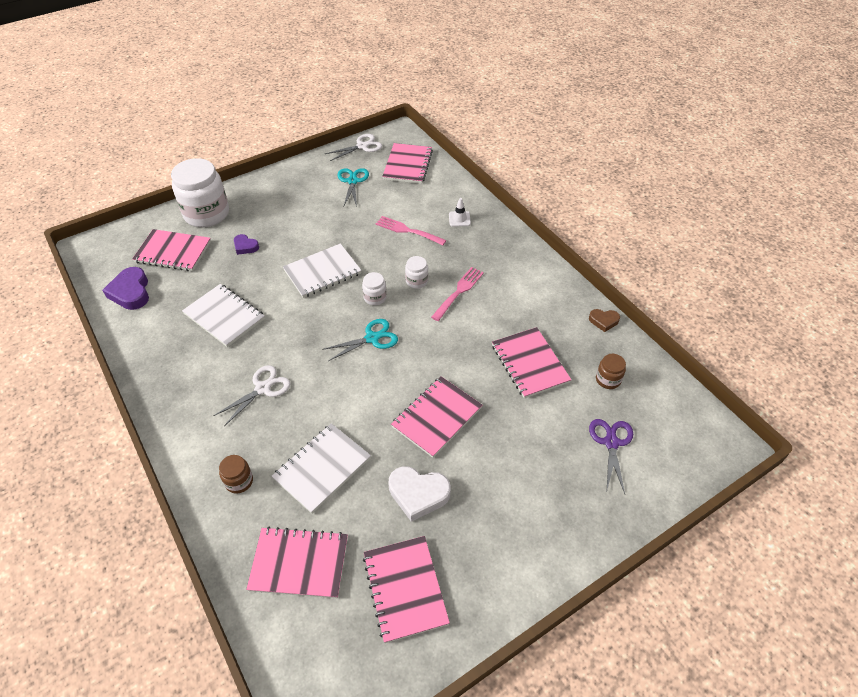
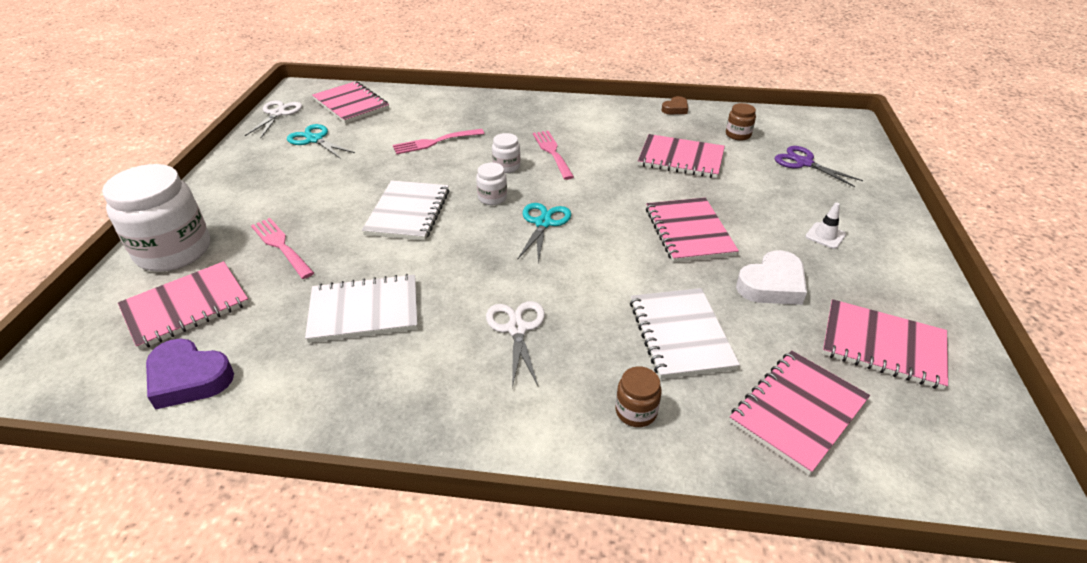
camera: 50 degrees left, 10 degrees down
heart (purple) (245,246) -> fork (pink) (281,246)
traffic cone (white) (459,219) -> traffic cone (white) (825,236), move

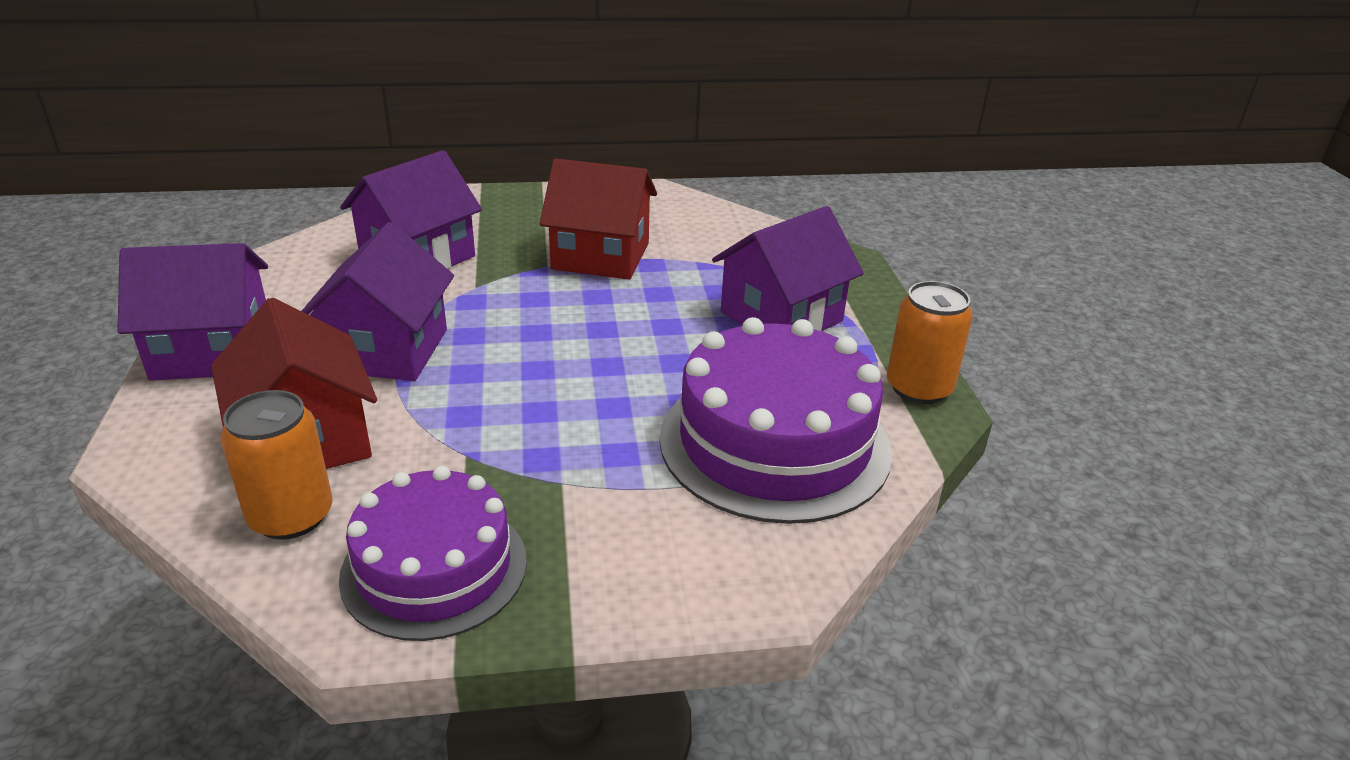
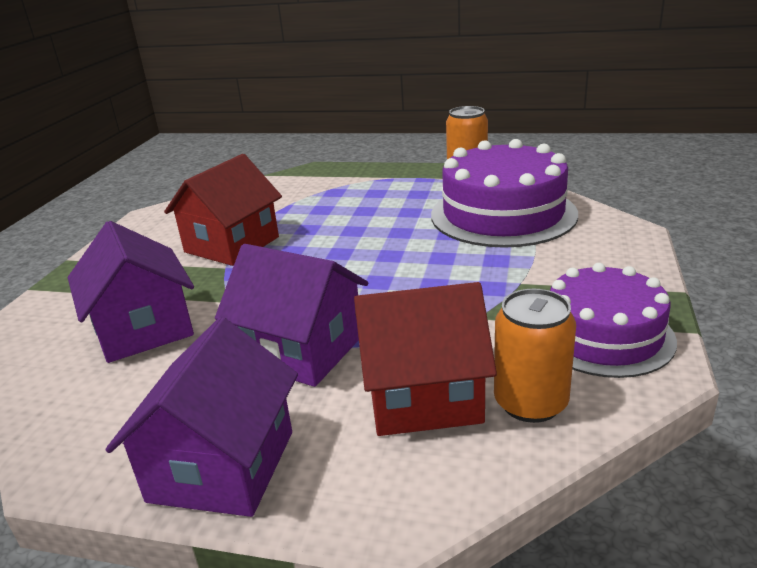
camera: 65 degrees left, 5 degrees down
house (purple) (781,317) -> none

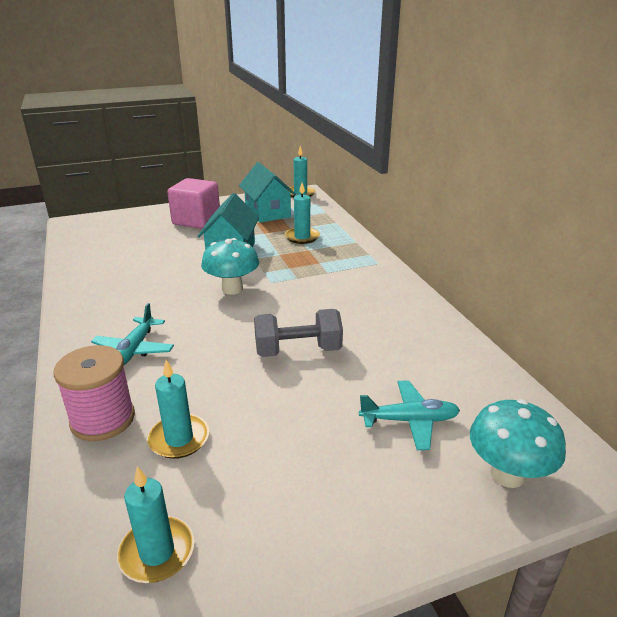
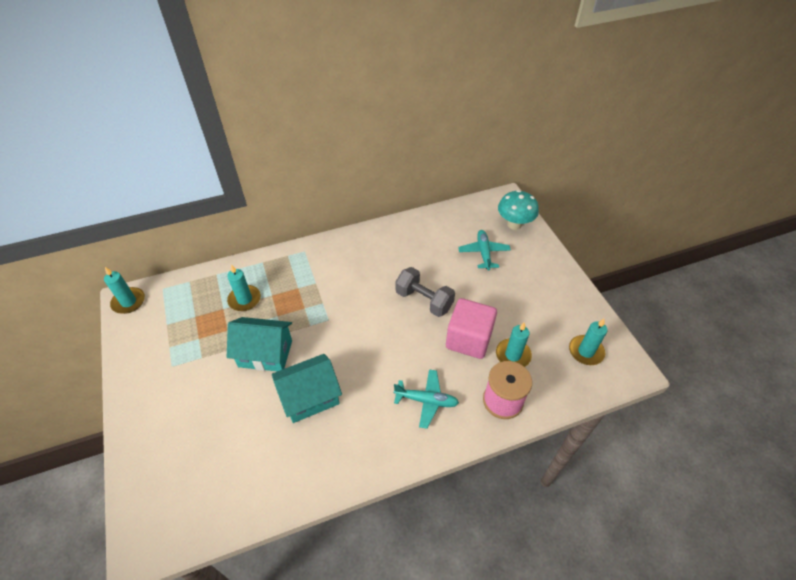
camera: 90 degrees left, 20 degrees up
cube (pink) (196,220) -> cube (pink) (468,339), move
mushroom (turquoise) (232,289) -> none
house (turquoise) (267,212) -> house (turquoise) (310,397), move
dumbbell (grey) (298,351) -> dumbbell (grey) (424,300), 45 degrees counterclockwise

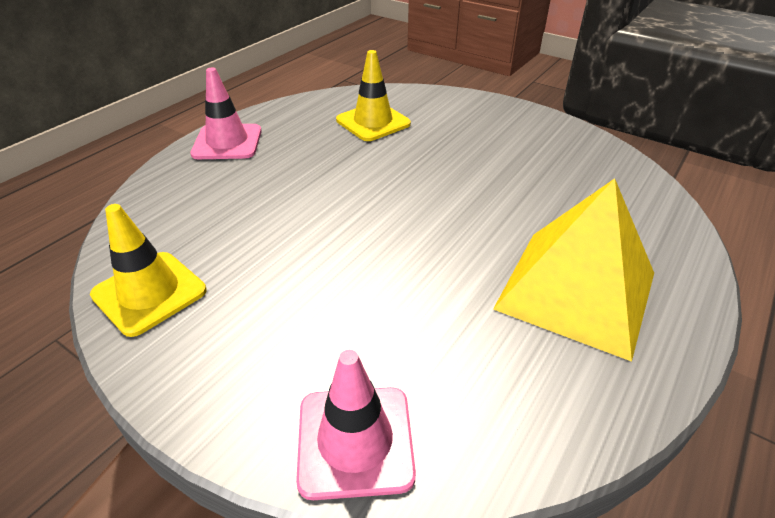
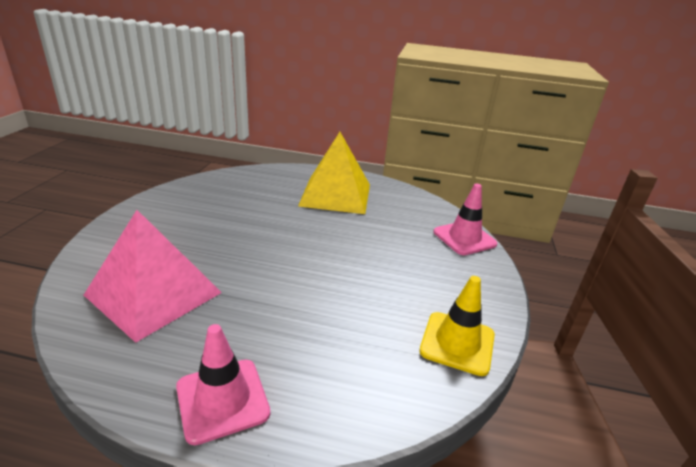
camera: 115 degrees left, 10 degrees down
traffic cone (yellow) (373,122) -> pyramid (pink) (153,293)

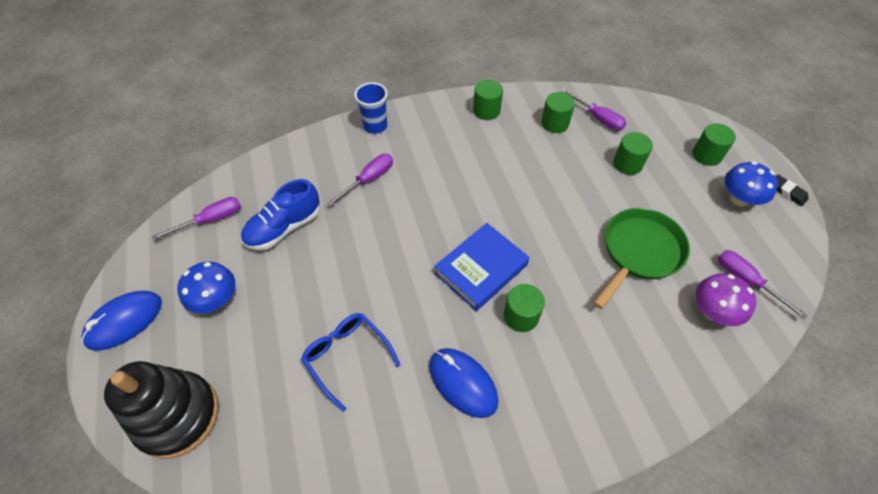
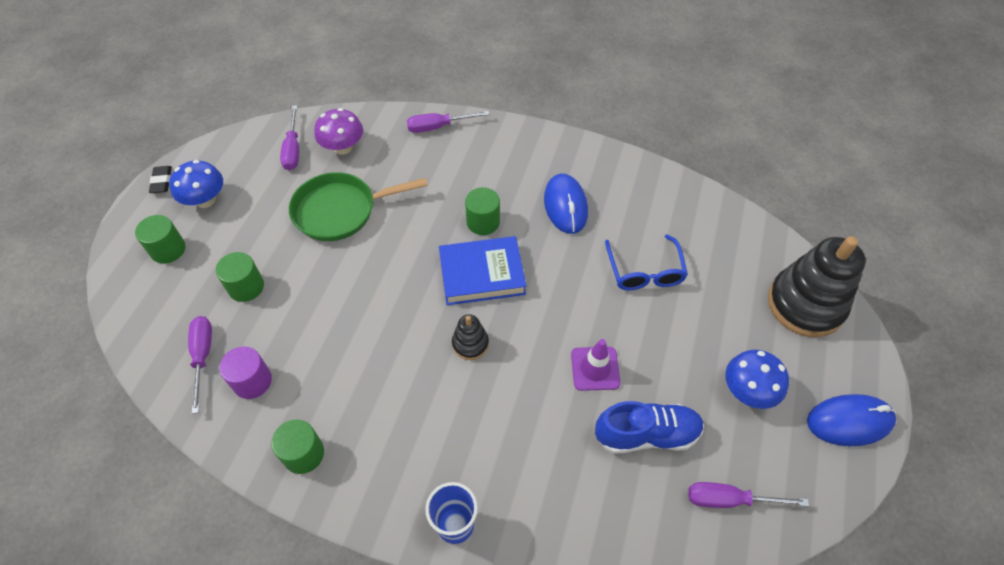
camera: 145 degrees left, 0 degrees up
screwdriver (purple) (369,179) -> screwdriver (purple) (438,127), move
cylinder (green) (554,123) -> cylinder (purple) (252,381)
none -> stacking toy (black) (470,344)
none -> traffic cone (purple) (595,368)

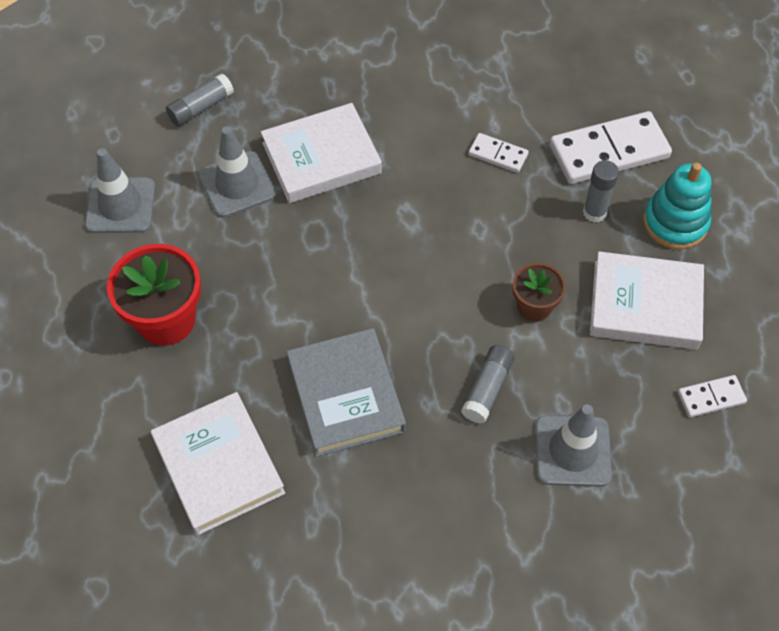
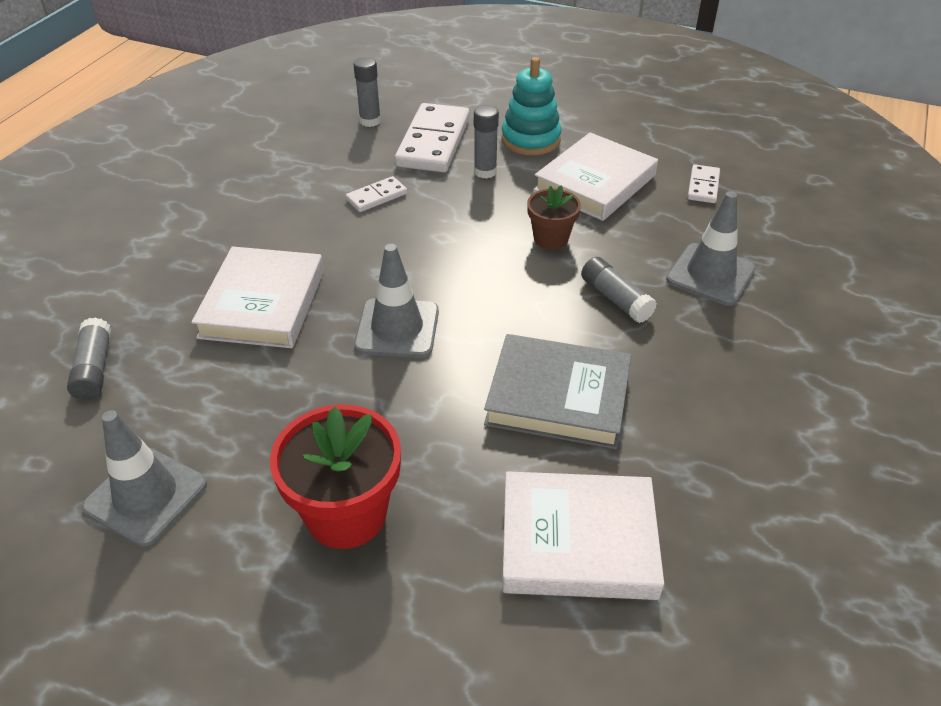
camera: 60 degrees left, 15 degrees down
traffic cone (grey) (237,184) -> traffic cone (grey) (397,328), move
none -> glue stick (grey) (370,121)

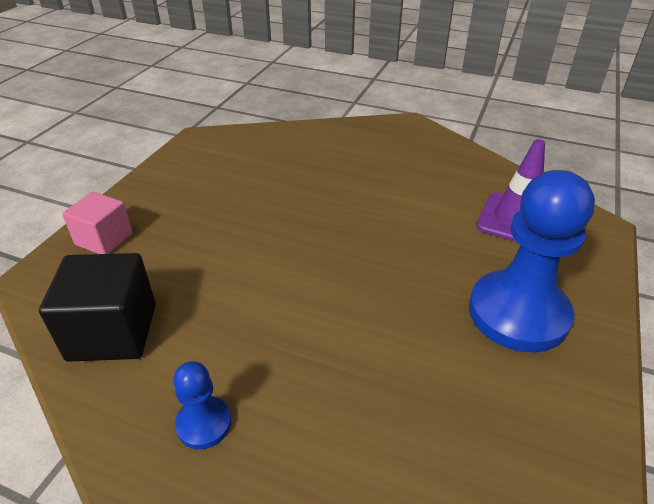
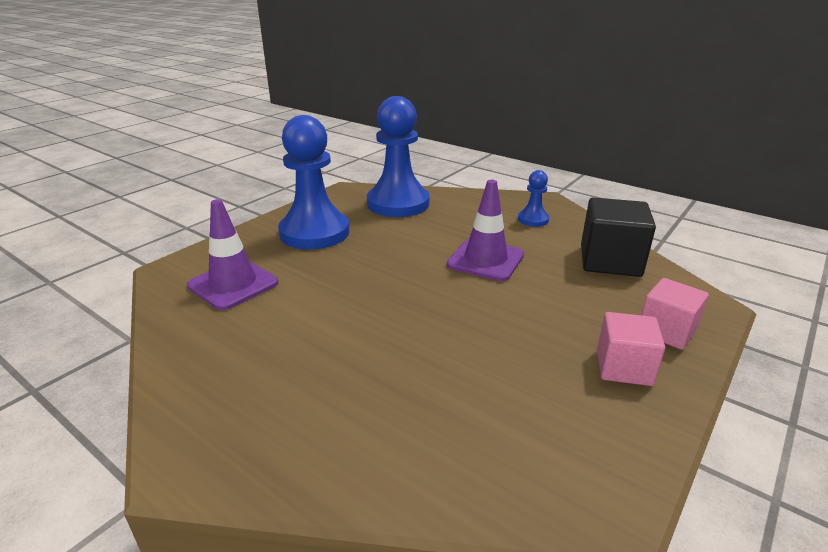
camera: 165 degrees left, 10 degrees down
none -> pawn (blue) (398,203)
none -> traffic cone (purple) (485,260)
none -> cube (pink) (623,367)

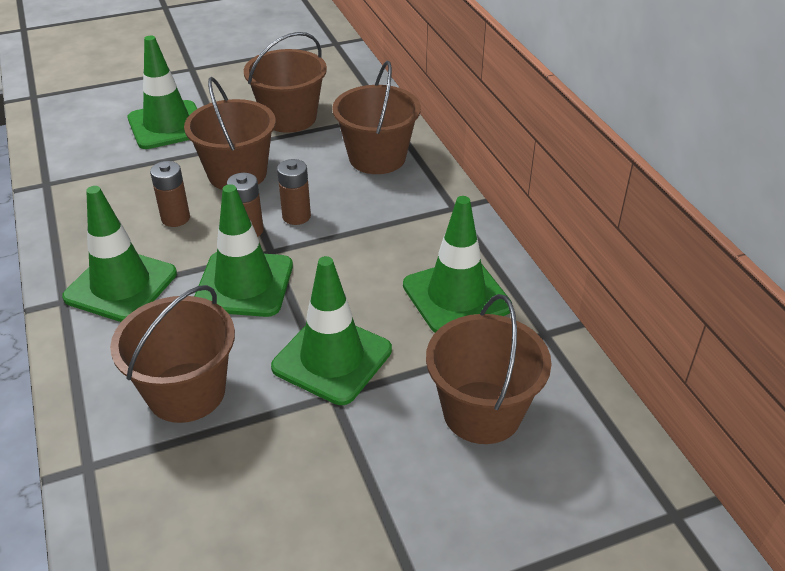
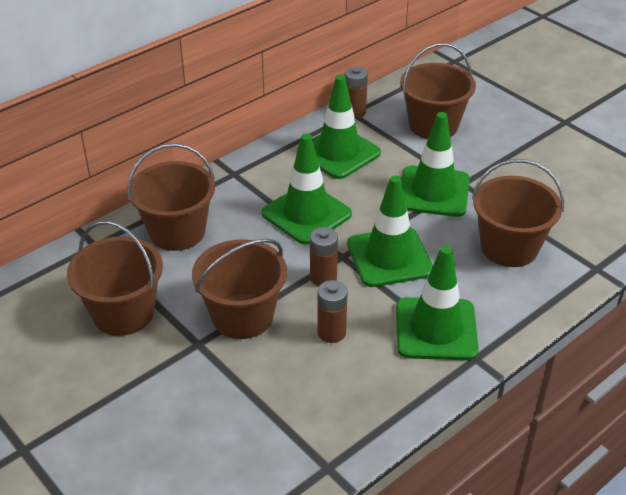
camera: 110 degrees left, 0 degrees up
traffic cone (green) (167,125) -> traffic cone (green) (306,214), move
battery (brown) (296,216) -> battery (brown) (355,112), move

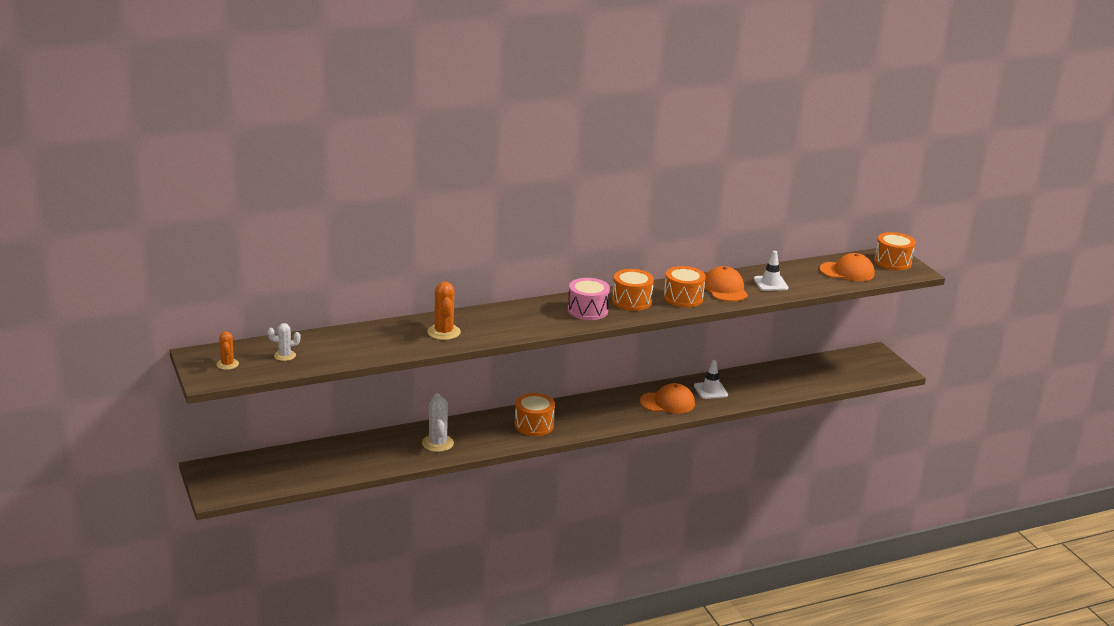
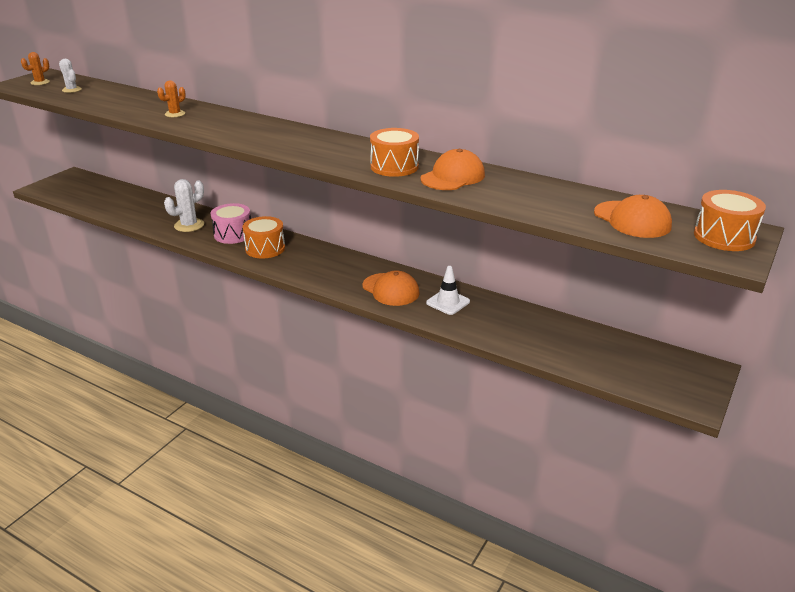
camera: 55 degrees right, 5 degrees up
cactus (orange) (444,332) -> cactus (orange) (175,114), x0.63
drum (pink) (587,310) -> drum (pink) (233,234), move
drum (orange) (631,301) -> none
traffic cone (white) (770,283) -> none

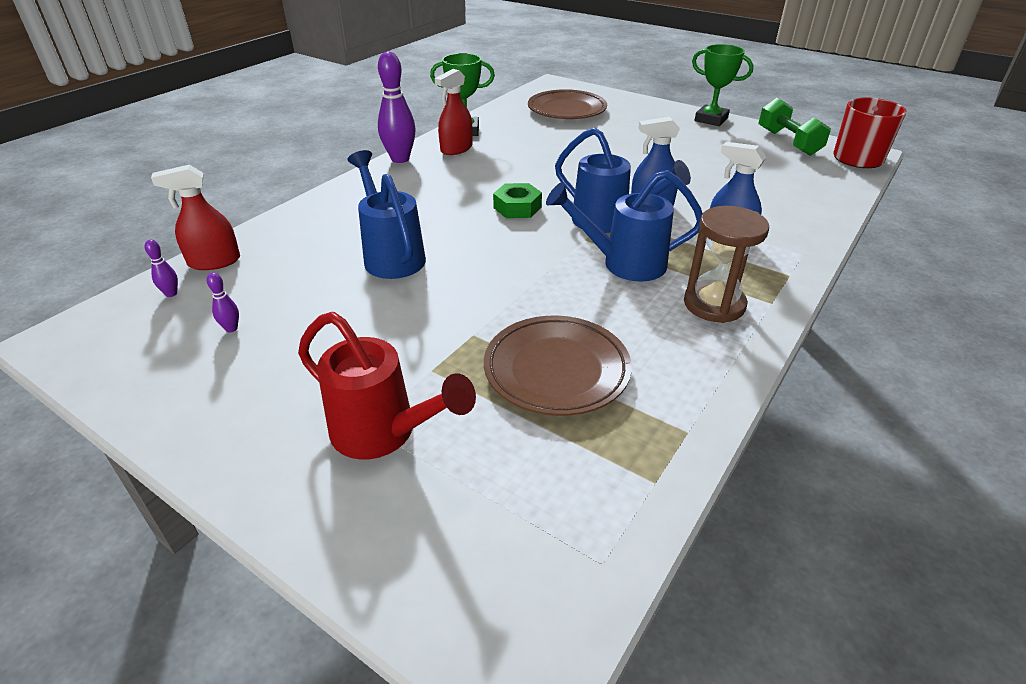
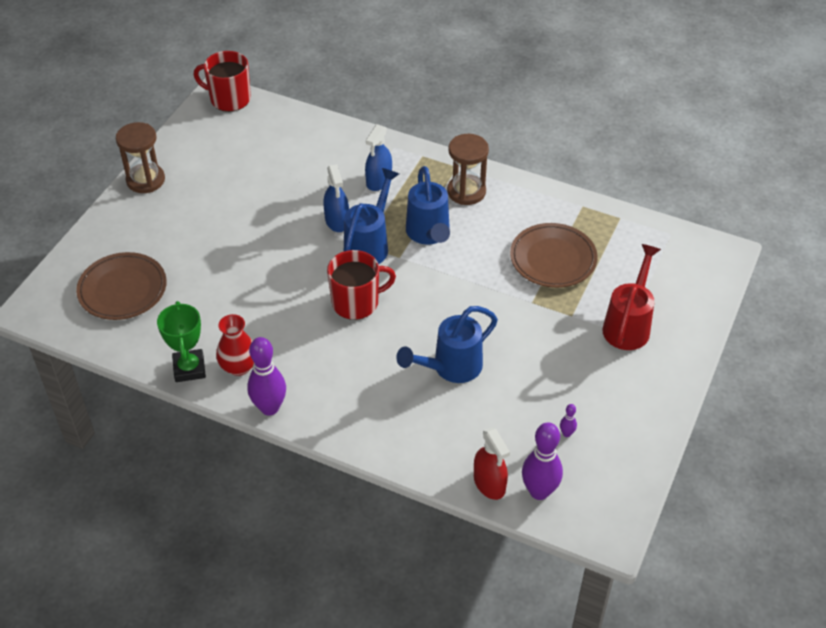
camera: 100 degrees left, 10 degrees up
bowling pin (purple) (171,294) -> bowling pin (purple) (539,491), x2.28
spray bottle (red) (456,149) -> vase (red) (239,366)
nut (green) (517,207) -> mug (red) (356,302)
trophy (green) (711,119) -> hourglass (brown) (145,180)
dumbbell (green) (788,142) -> none

